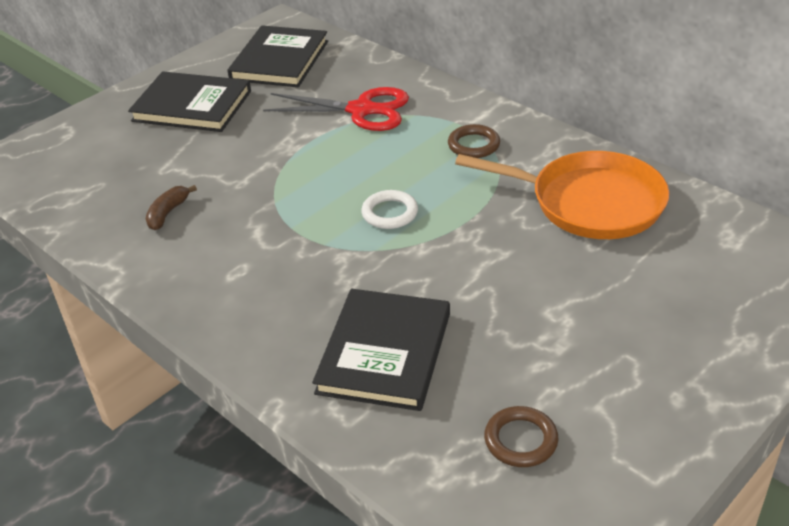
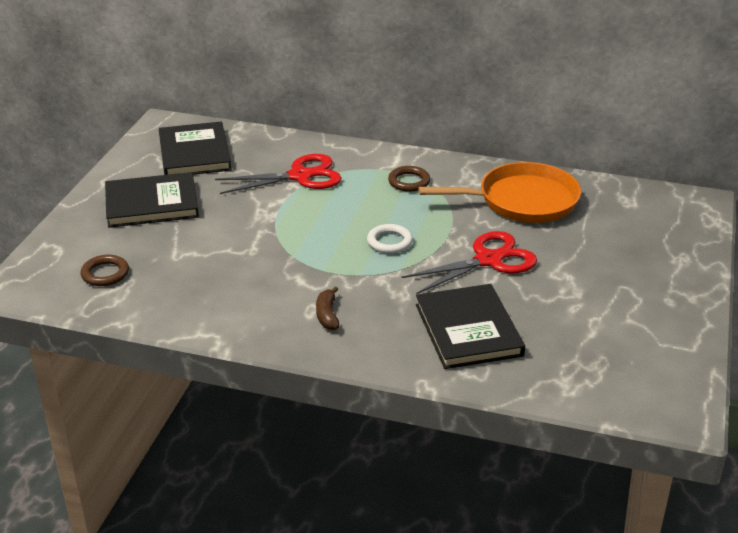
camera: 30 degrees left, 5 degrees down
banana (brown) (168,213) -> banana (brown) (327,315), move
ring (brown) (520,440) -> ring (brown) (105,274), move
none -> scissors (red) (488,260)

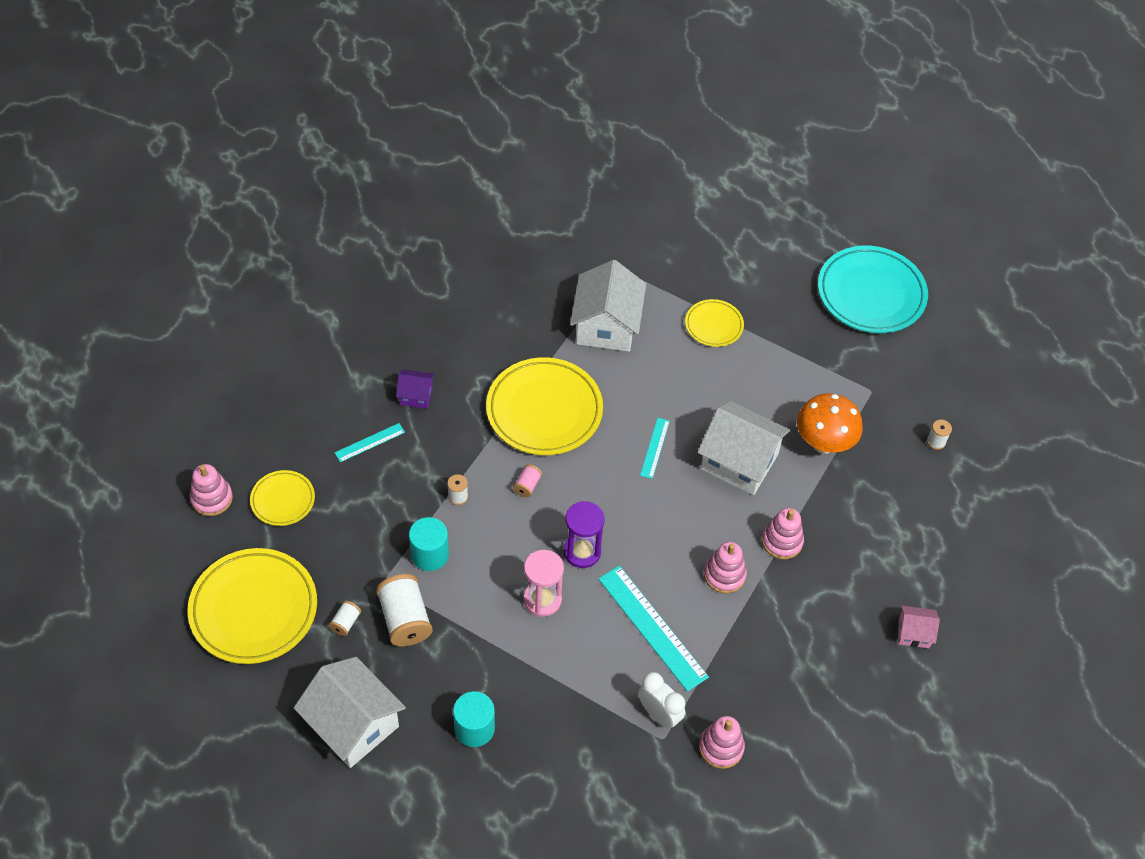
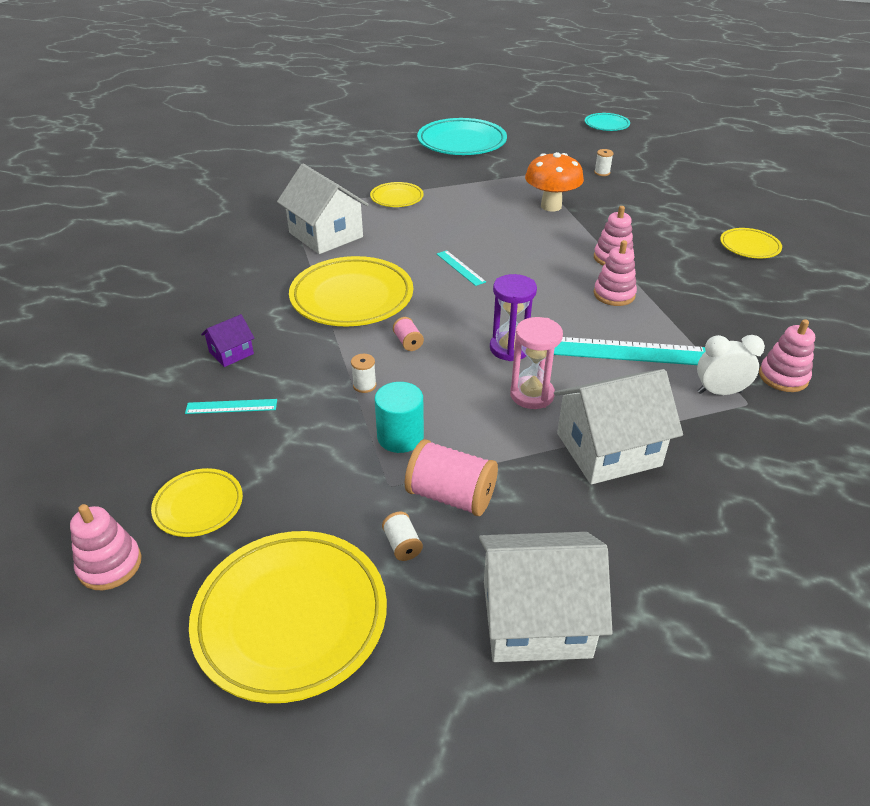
camera: 45 degrees left, 15 degrees down
ruler (turquoise) (370,442) -> ruler (turquoise) (231,406), 75 degrees clockwise
spool (white) (405,619) -> spool (pink) (451,496)
cylinder (turquoise) (474,728) -> none
house (white) (739,461) -> house (white) (608,449), move
house (pink) (913,633) -> plate (yellow) (749,246)
none -> plate (turquoise) (606,125)

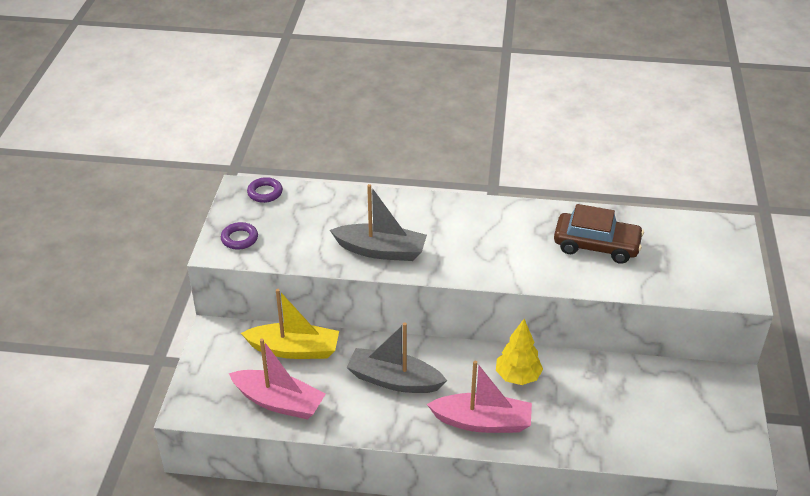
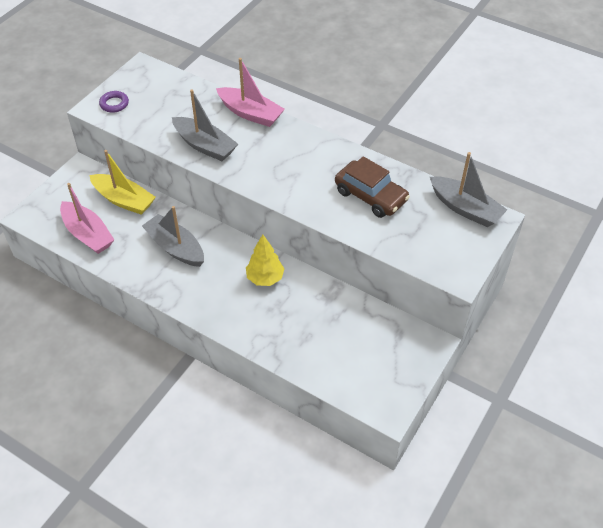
camera: 25 degrees right, 10 degrees up
ring (purple) (265,193) -> none
boat (pink) (482,422) -> boat (pink) (250,113), move
none -> boat (grey) (465,208)

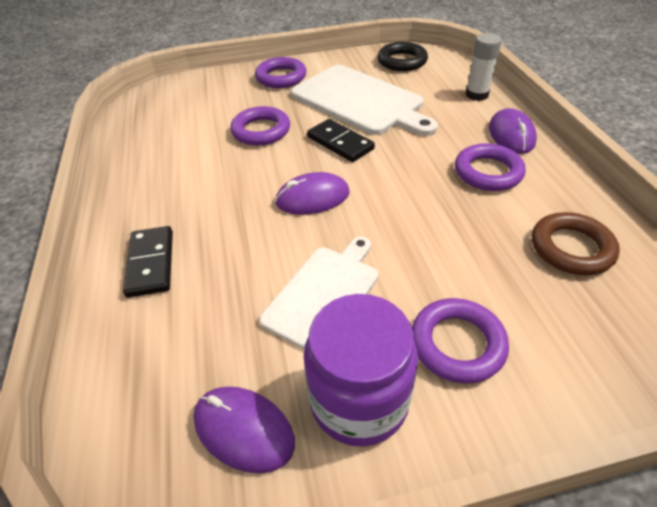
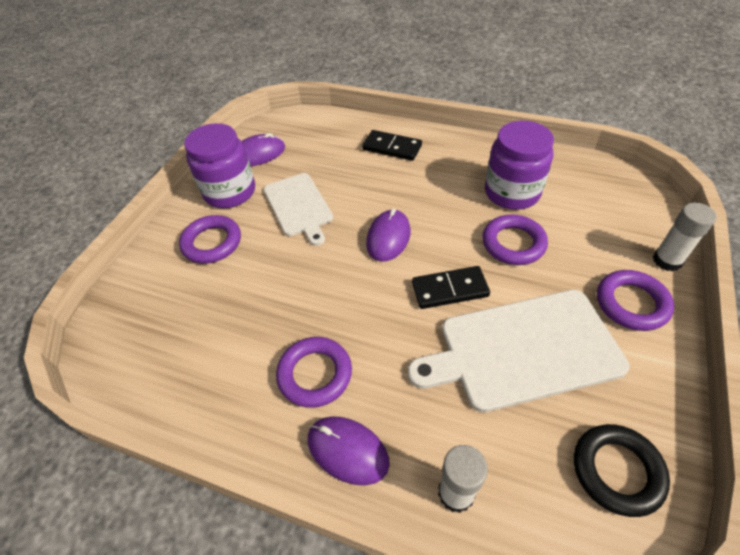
camera: 125 degrees right, 5 degrees up
ring (brown) (571,248) -> none
none -> jar (purple) (512,192)
none -> glue stick (white) (667,260)

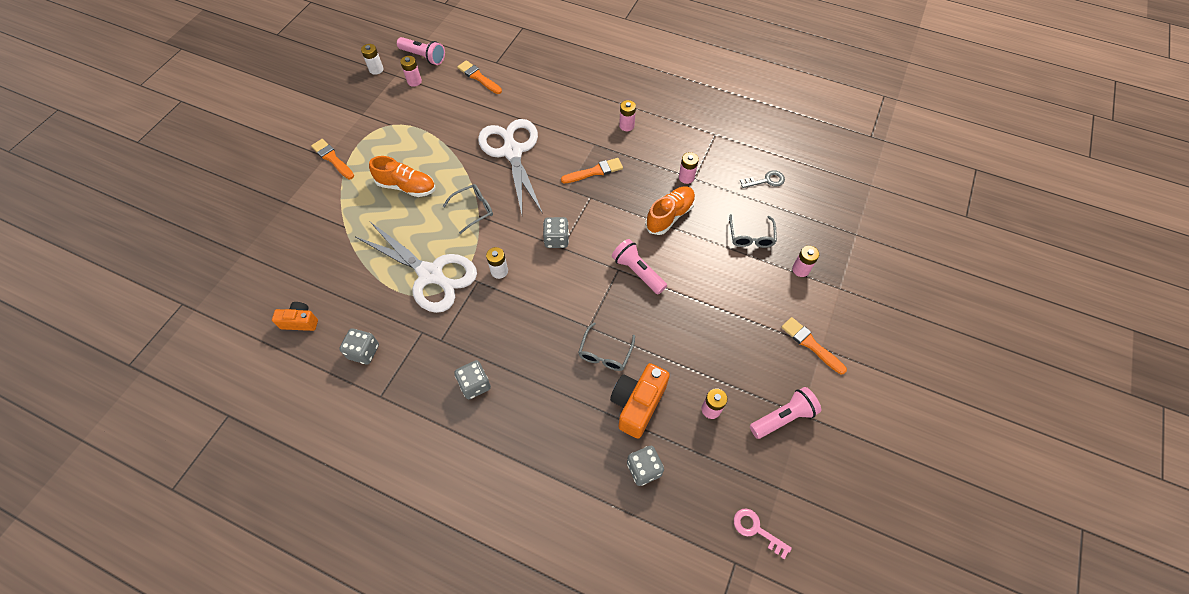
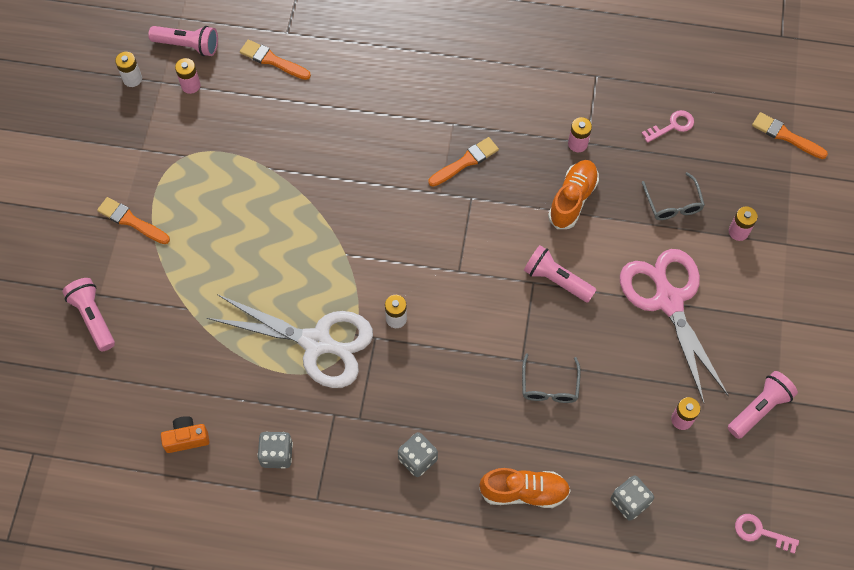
camera: 15 degrees left, 5 degrees up
shoe (orange) (406,187) -> shoe (orange) (524,492), move
glasses (grey) (474,210) -> none
scissors (white) (512,151) -> none
dice (grey) (556,239) -> none
camera (orange) (637,404) -> none
battery (pink) (626,126) -> none
key (grey) (766,180) -> key (pink) (672,126)
brush (orange) (810,344) -> brush (orange) (786,136), move
none -> flashlight (pink) (93,318)
none -> scissors (pink) (668,300)

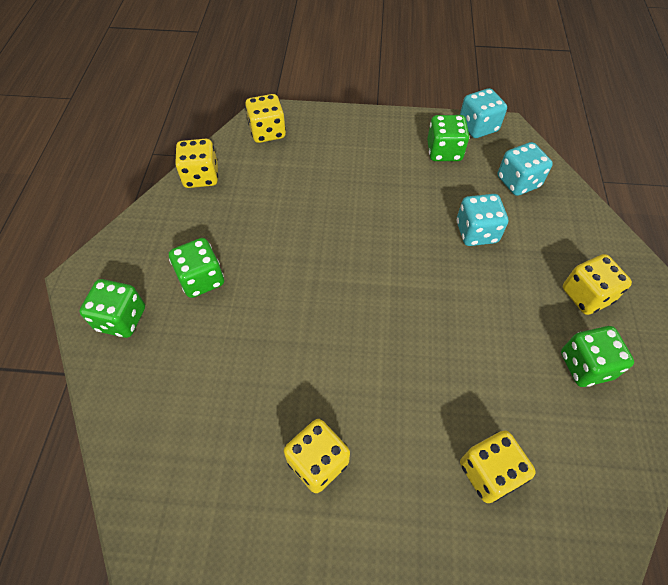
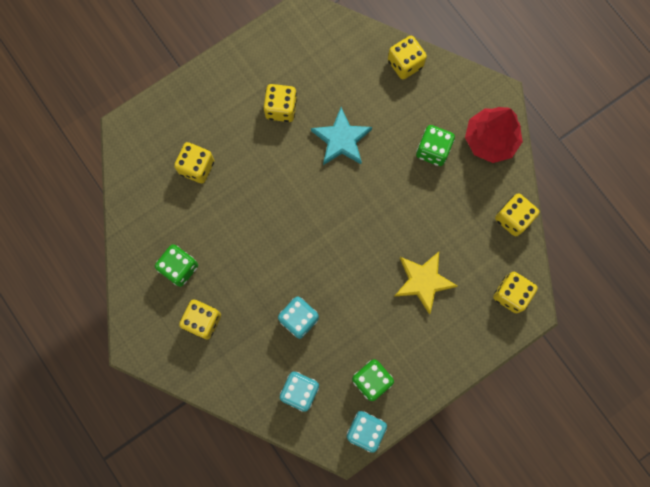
camera: 140 degrees right, 20 degrees up
dice (green) (121,319) -> none
none -> star (turquoise) (341,139)
none -> dice (yellow) (405,64)
none -> star (yellow) (423,281)
none -> tree (red) (490,140)

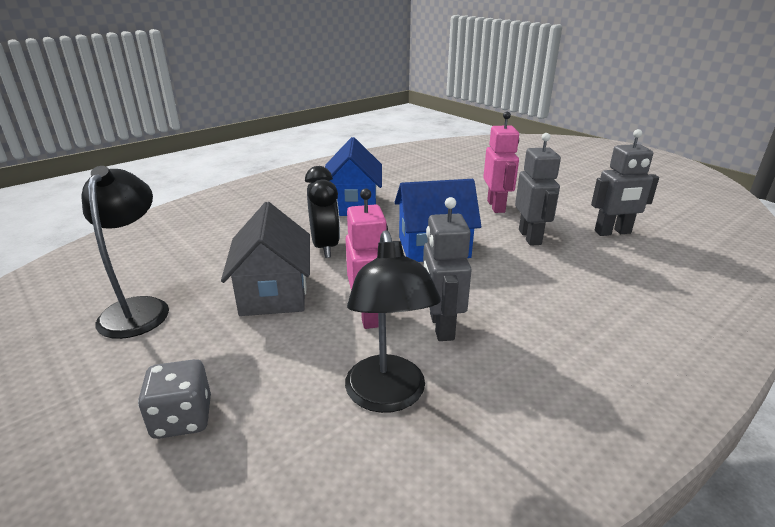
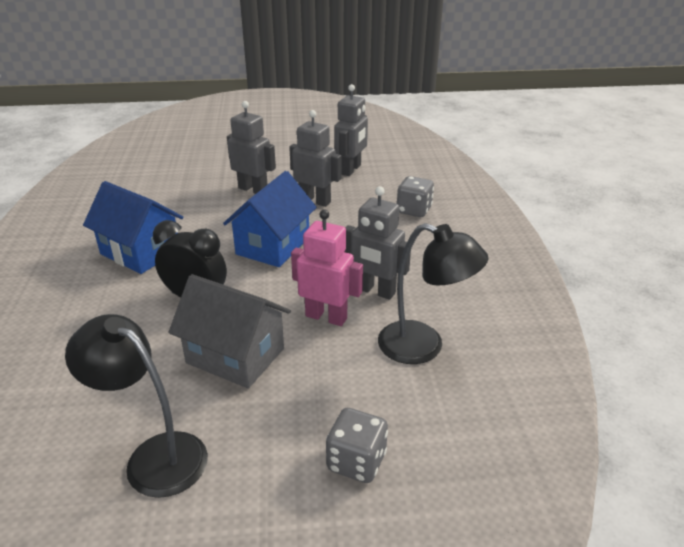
camera: 55 degrees left, 5 degrees up
robot (pink) (496,206) -> robot (grey) (253,189)
none -> dice (grey) (414,210)

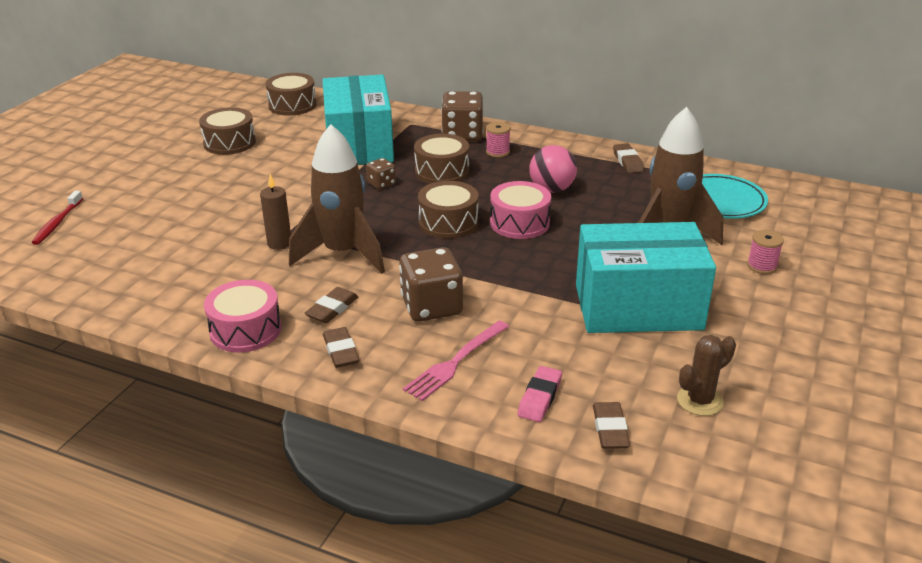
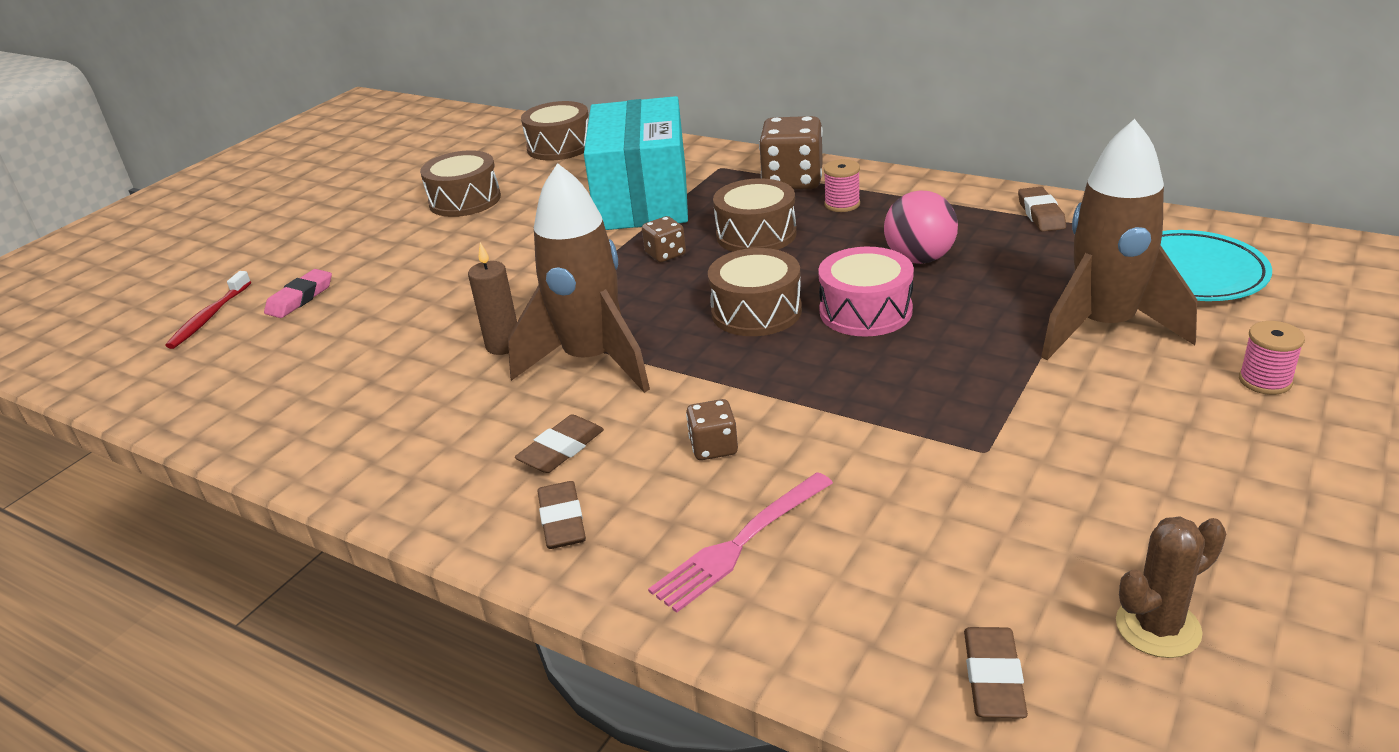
camera: 10 degrees right, 0 degrees up
drum (pink) (245,330) -> none
dice (brown) (431,307) -> dice (brown) (713,447), x0.52
eraser (pink) (540,397) -> eraser (pink) (300,298), move
box (turquoise) (638,307) -> none

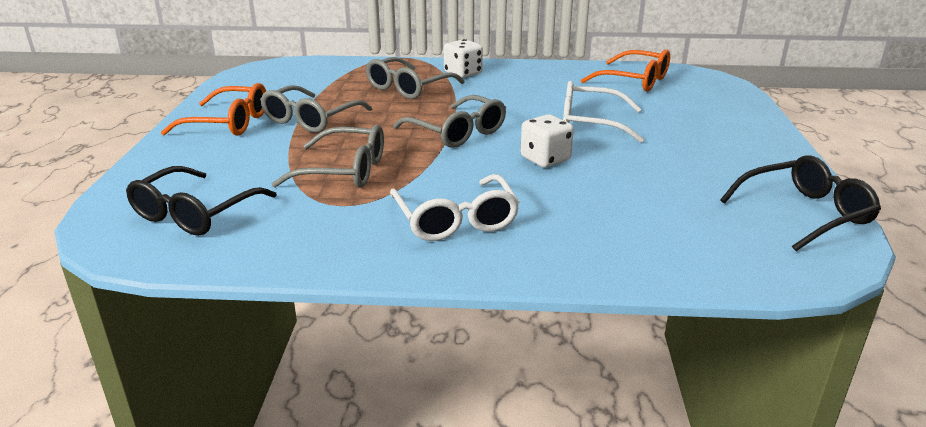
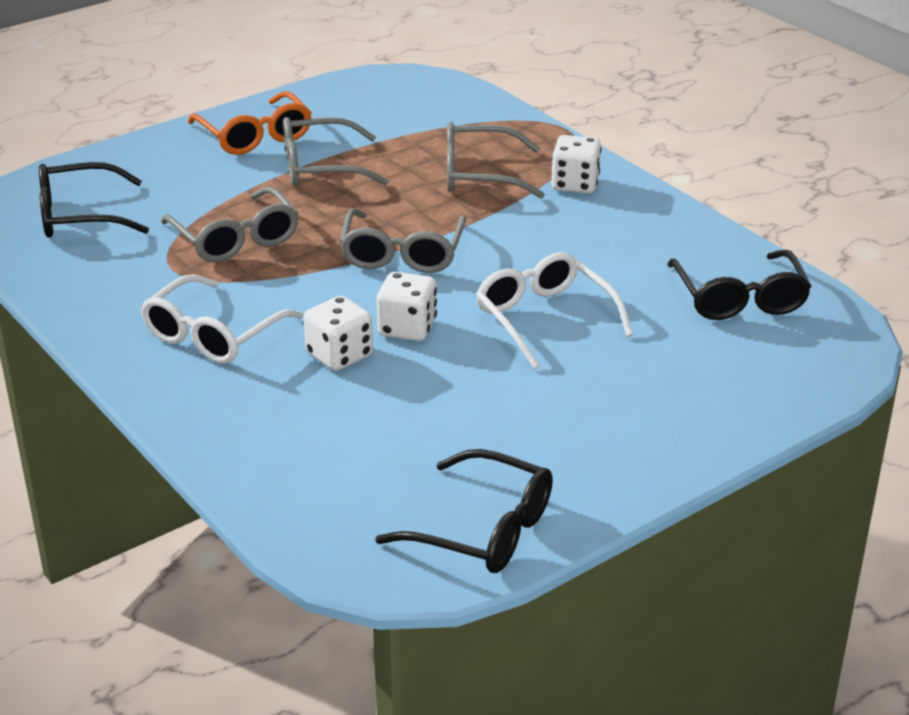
camera: 50 degrees right, 5 degrees up
glasses (orange) (634,81) -> glasses (black) (739,298)
none -> dice (white) (339,355)

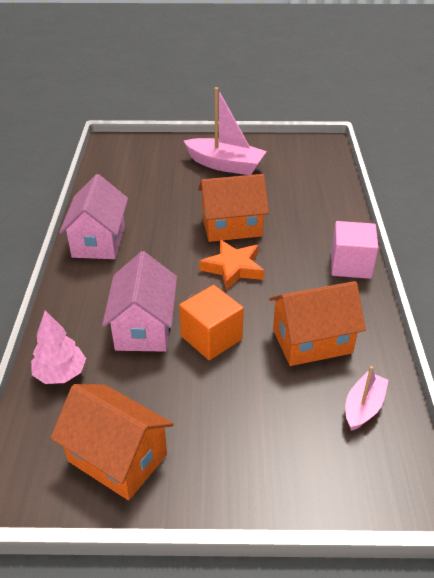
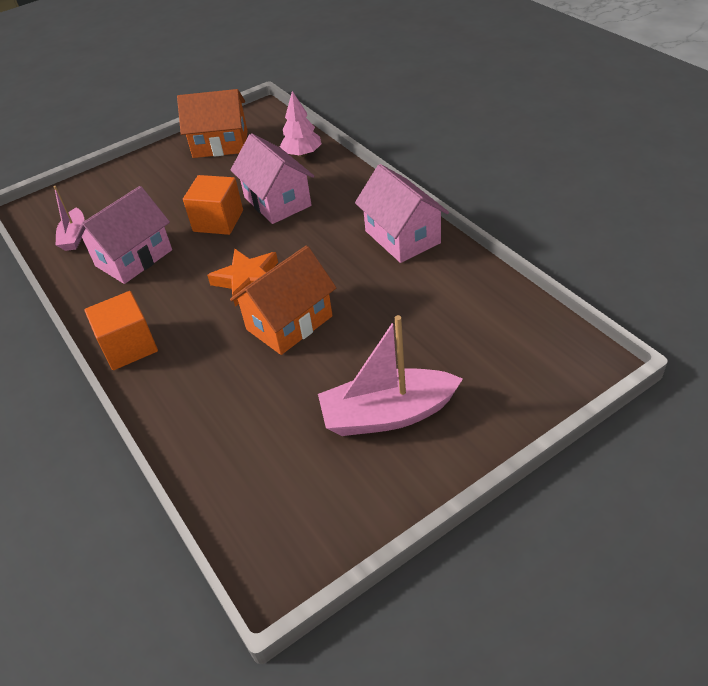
camera: 150 degrees right, 5 degrees up
house (orange) (312,341) -> house (pink) (134,258)
cube (pink) (350,265) -> cube (orange) (129,346)

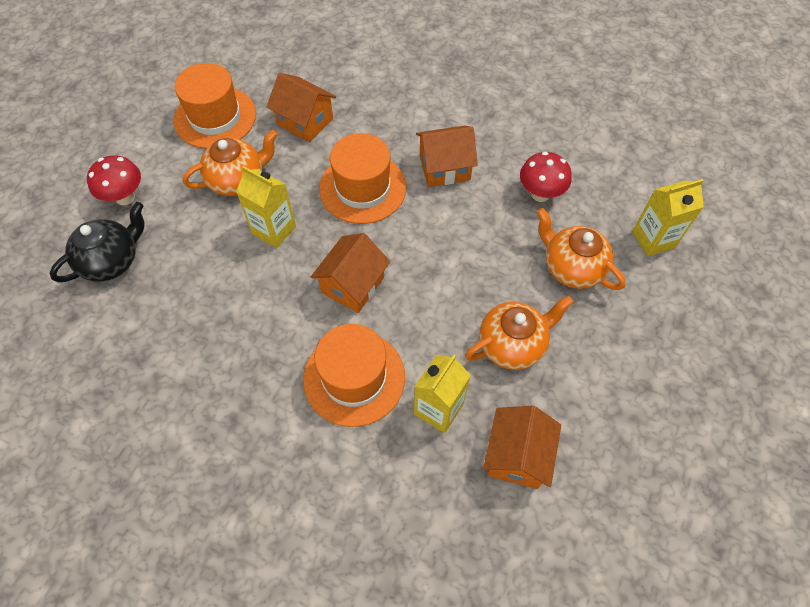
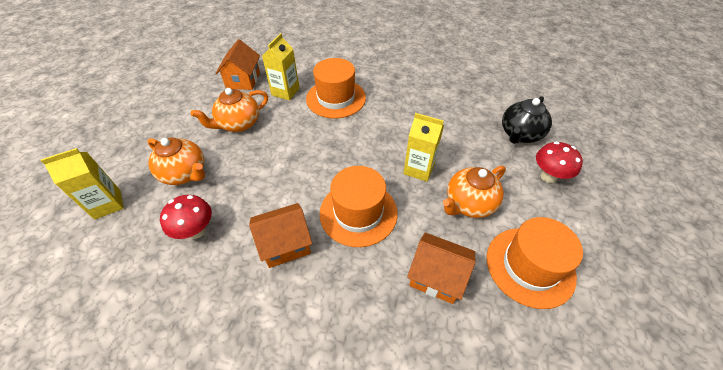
camera: 170 degrees right, 10 degrees down
house (orange) (352,285) -> none

